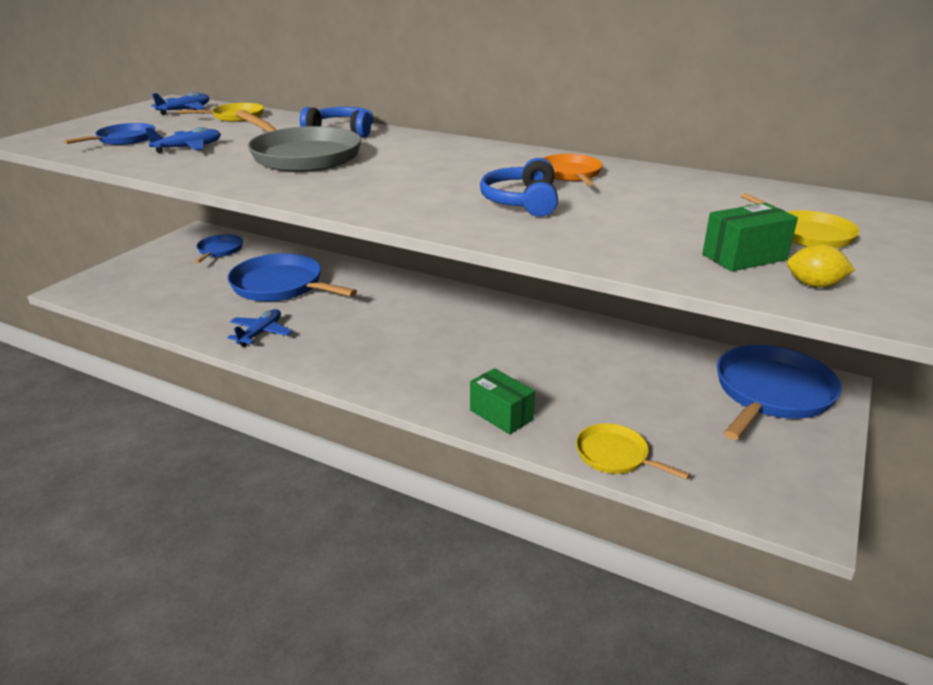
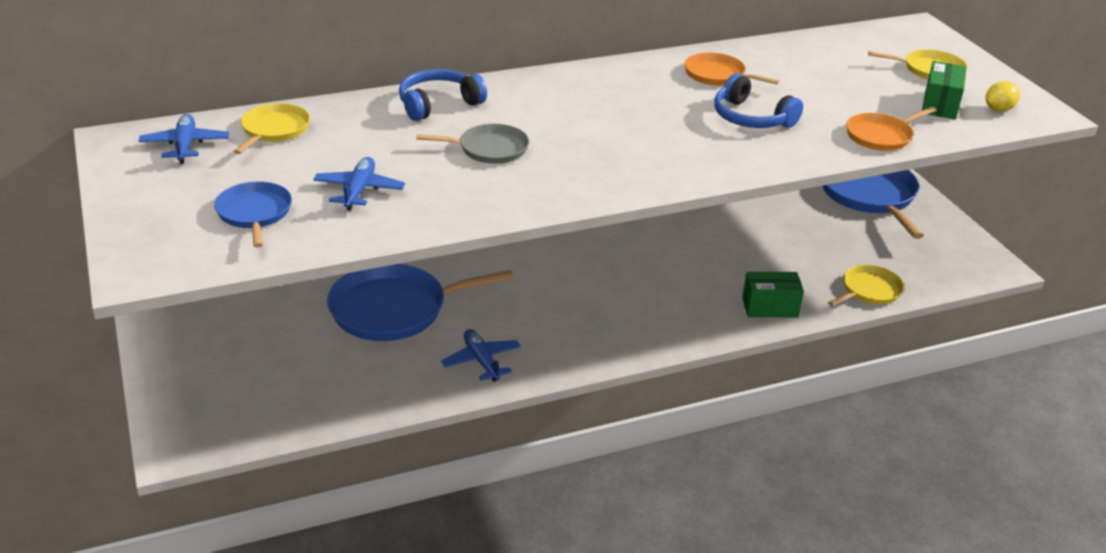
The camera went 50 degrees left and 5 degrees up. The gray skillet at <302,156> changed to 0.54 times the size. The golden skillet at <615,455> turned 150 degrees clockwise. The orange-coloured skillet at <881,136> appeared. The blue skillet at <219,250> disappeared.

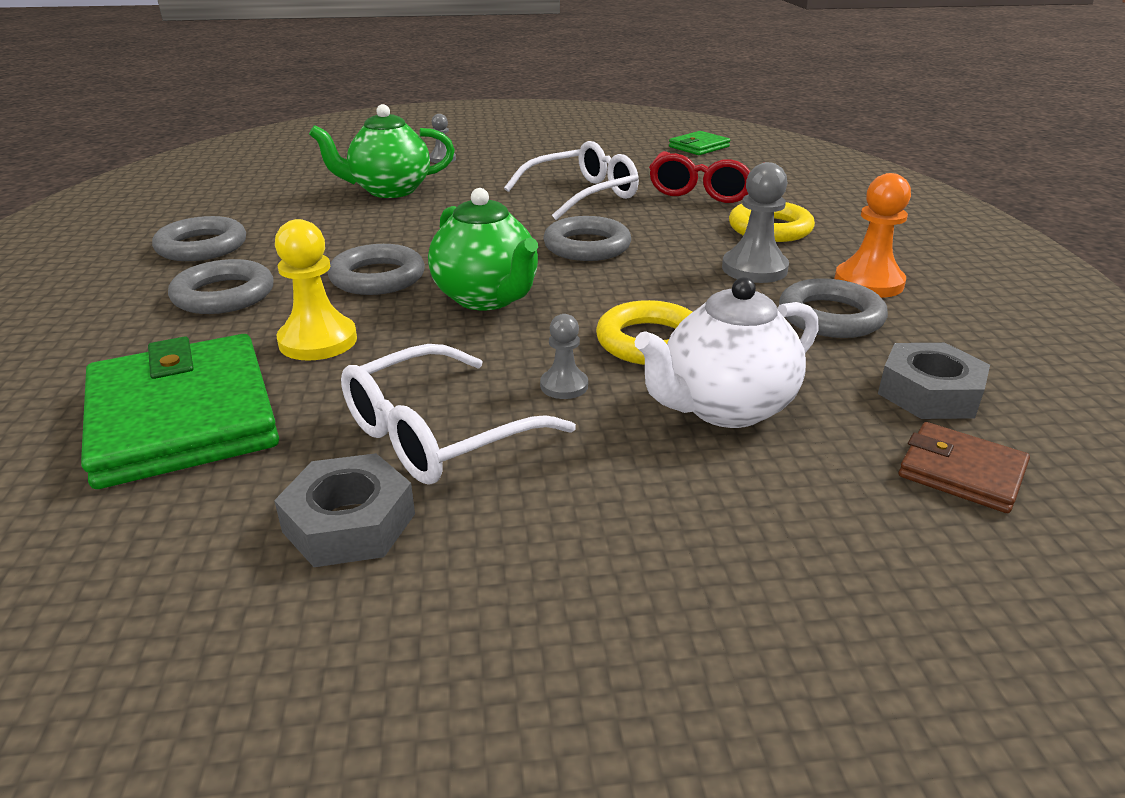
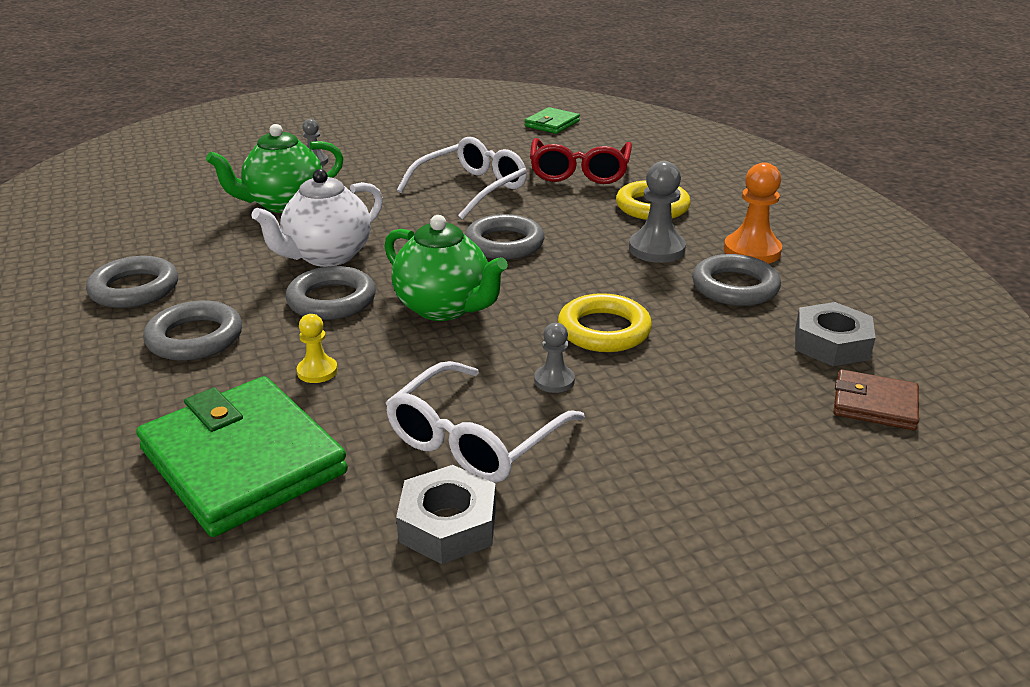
The camera went 15 degrees left and 0 degrees up. The white tea pot moved from <725,408> to <327,256>. The golden game pawn at <318,341> changed to 0.57 times the size.

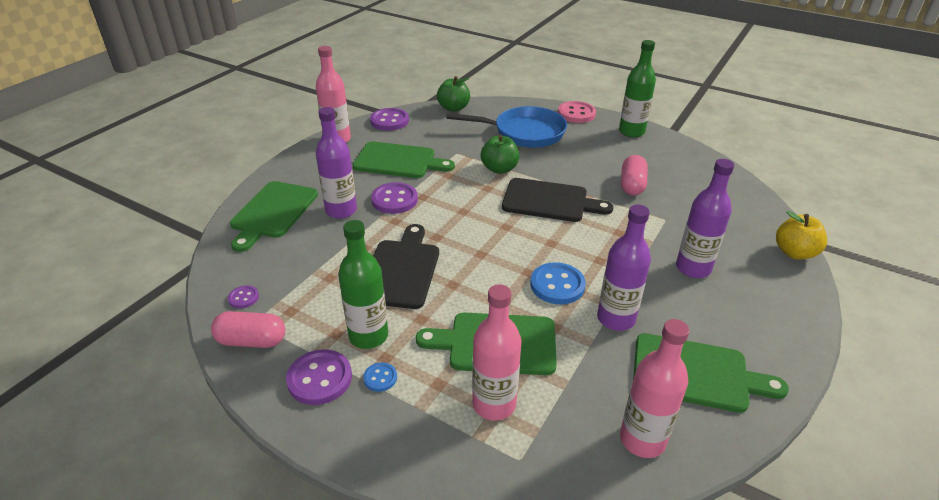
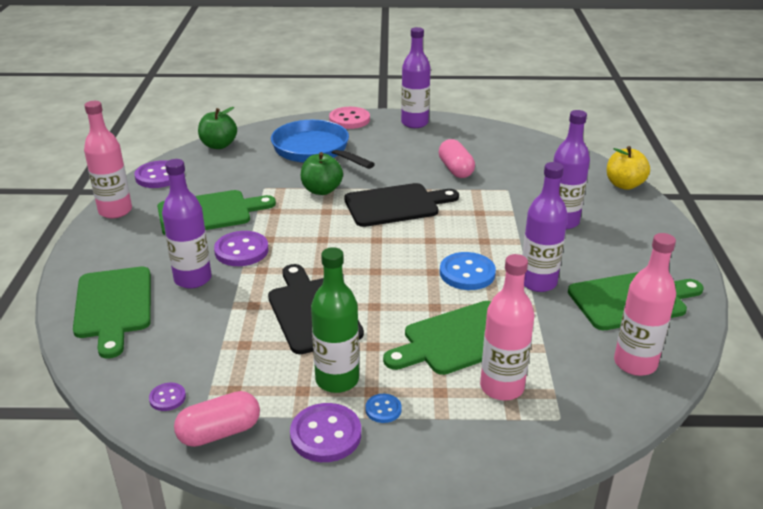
The camera went 30 degrees left and 5 degrees down. The blue skillet at <524,133> turned 105 degrees counterclockwise. The emerald flask at <631,132> became the purple flask at <414,123>.

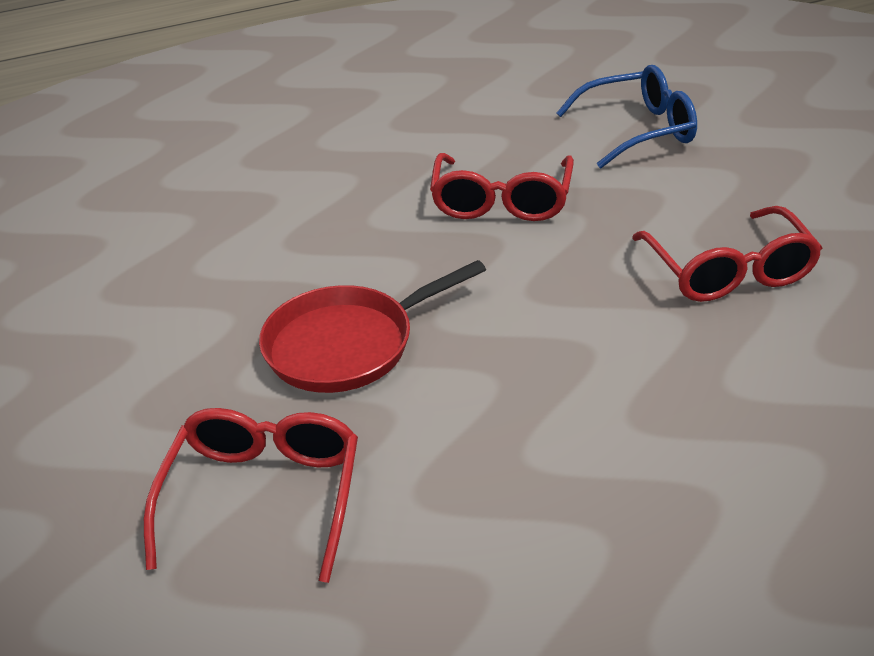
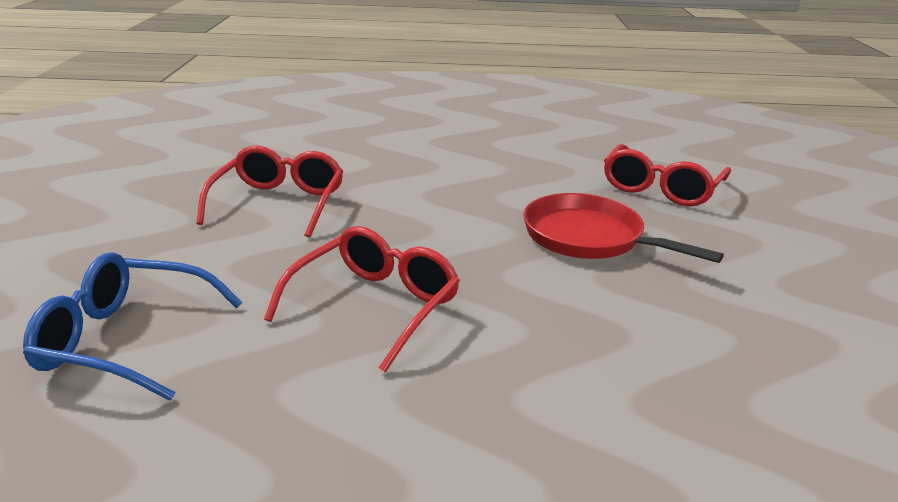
The camera went 160 degrees left and 10 degrees down. The crimson skillet at <347,344> turned 135 degrees counterclockwise.

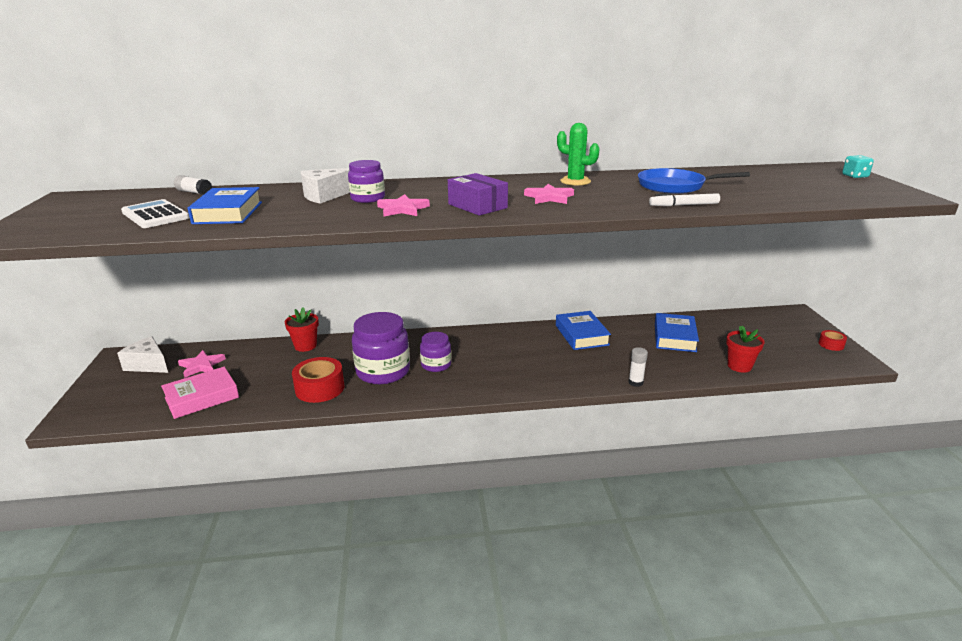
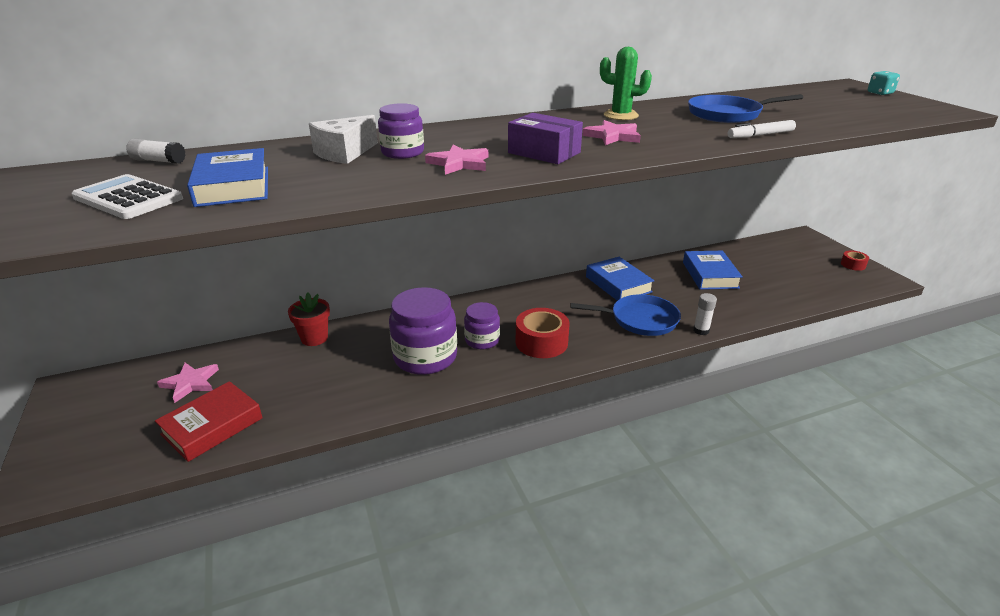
The camera went 15 degrees left and 5 degrees up. The rosy book at <202,397> became the crimson book at <212,426>. The crimson roll of tape moved from <320,388> to <541,342>. The blue skillet at <640,320> appeared. The white cheese wedge at <148,365> disappeared. The crimson potted plant at <739,366> disappeared.

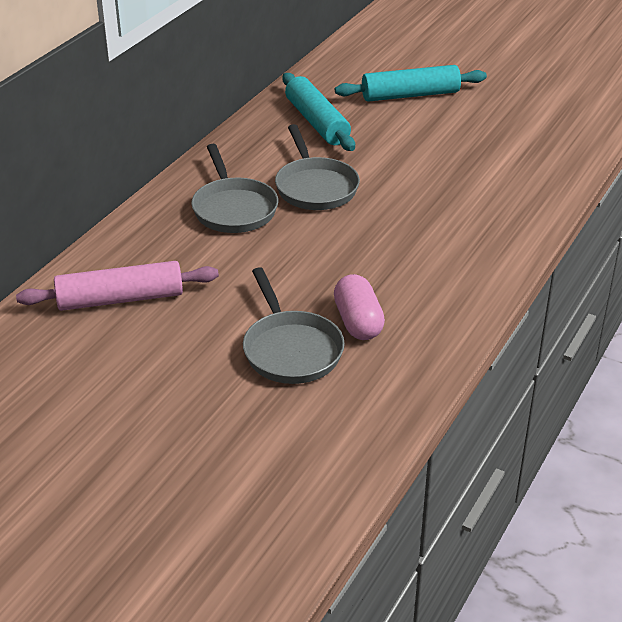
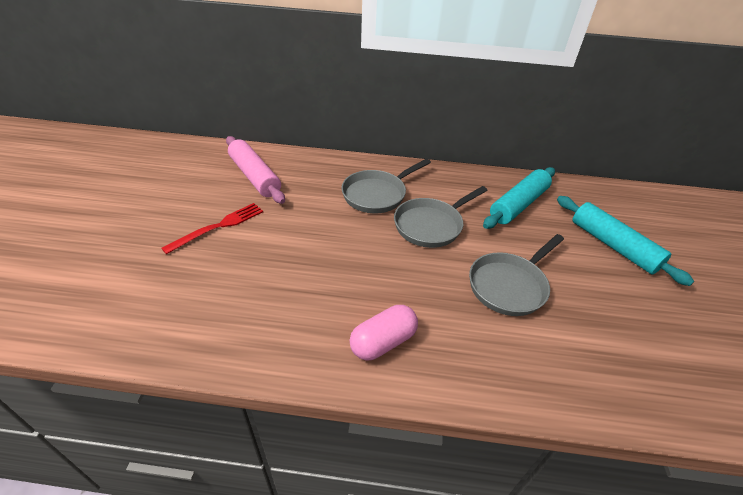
The camera went 65 degrees right and 5 degrees up. The crimson table fork at <218,227> appeared. The rosy pill moved from <358,322> to <383,342>. The gray skillet moved from <290,350> to <509,285>.

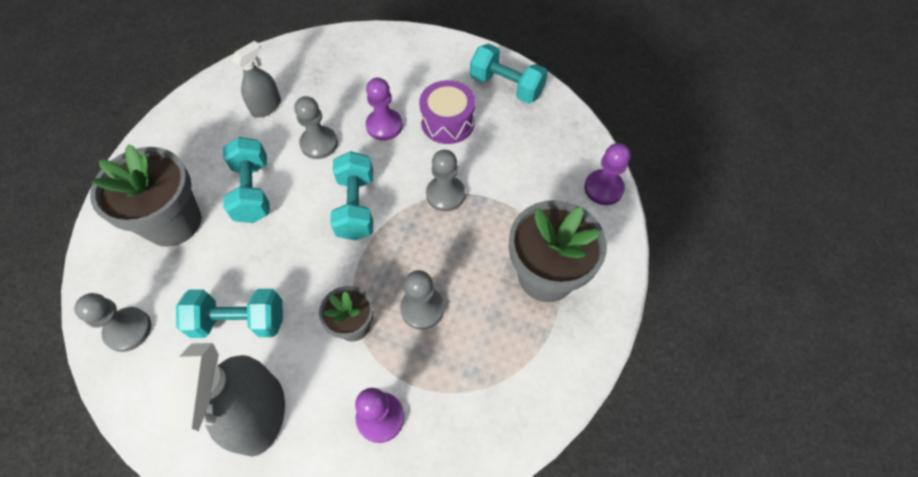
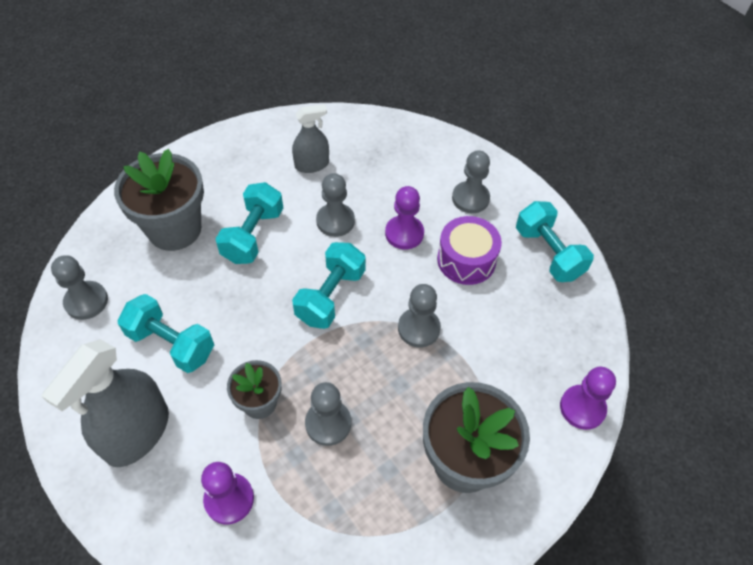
The camera went 30 degrees right and 5 degrees down. The gray game pawn at <470,198> appeared.

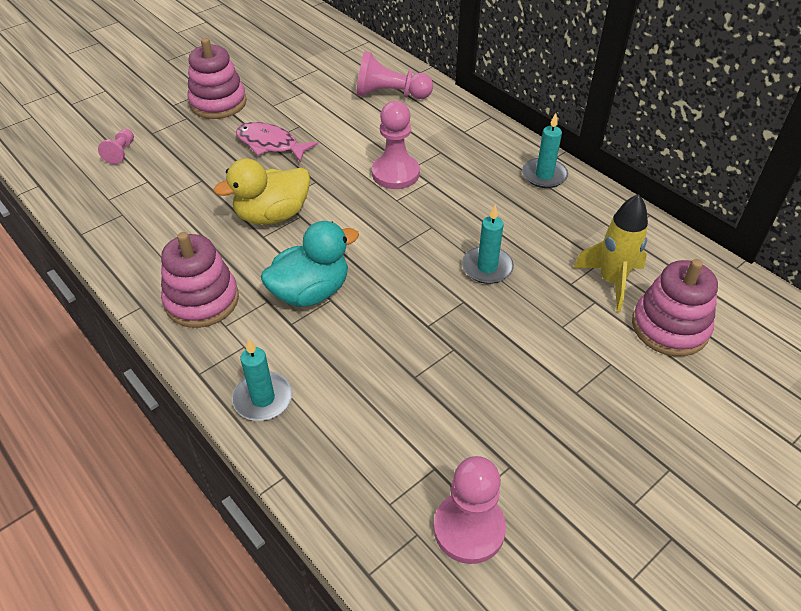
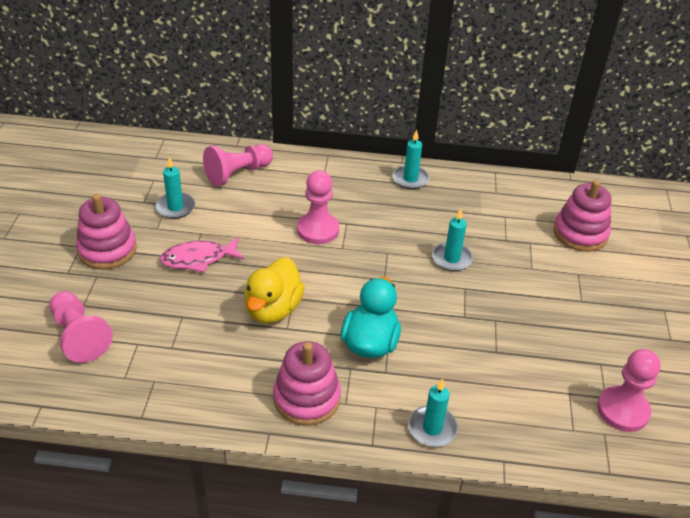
The camera went 45 degrees left and 5 degrees down. The rosy game pawn at <121,153> changed to 1.85 times the size. The teal candle at <175,207> appeared. The golden spaceship at <611,281> disappeared.

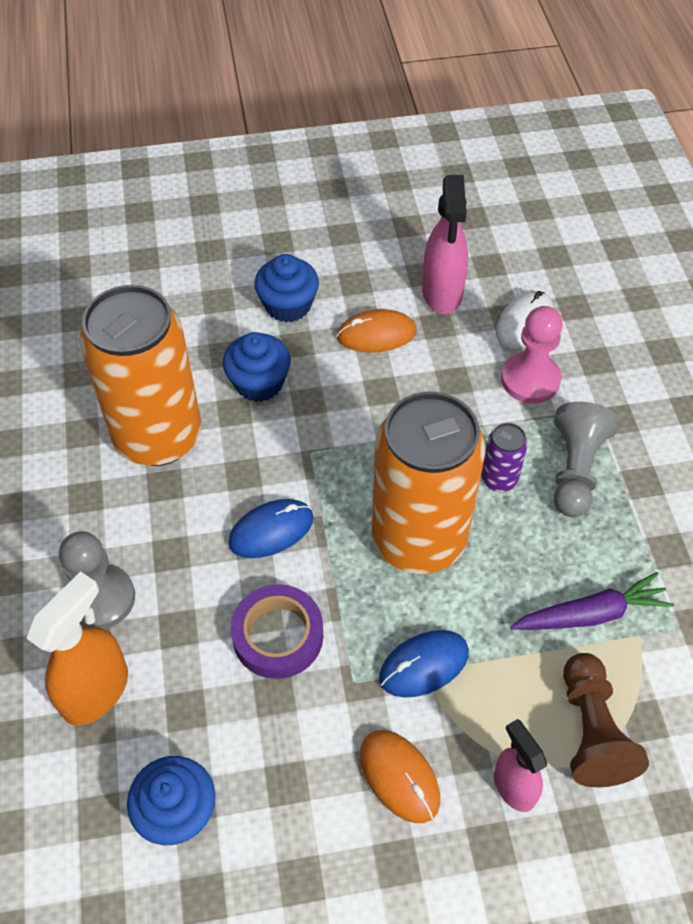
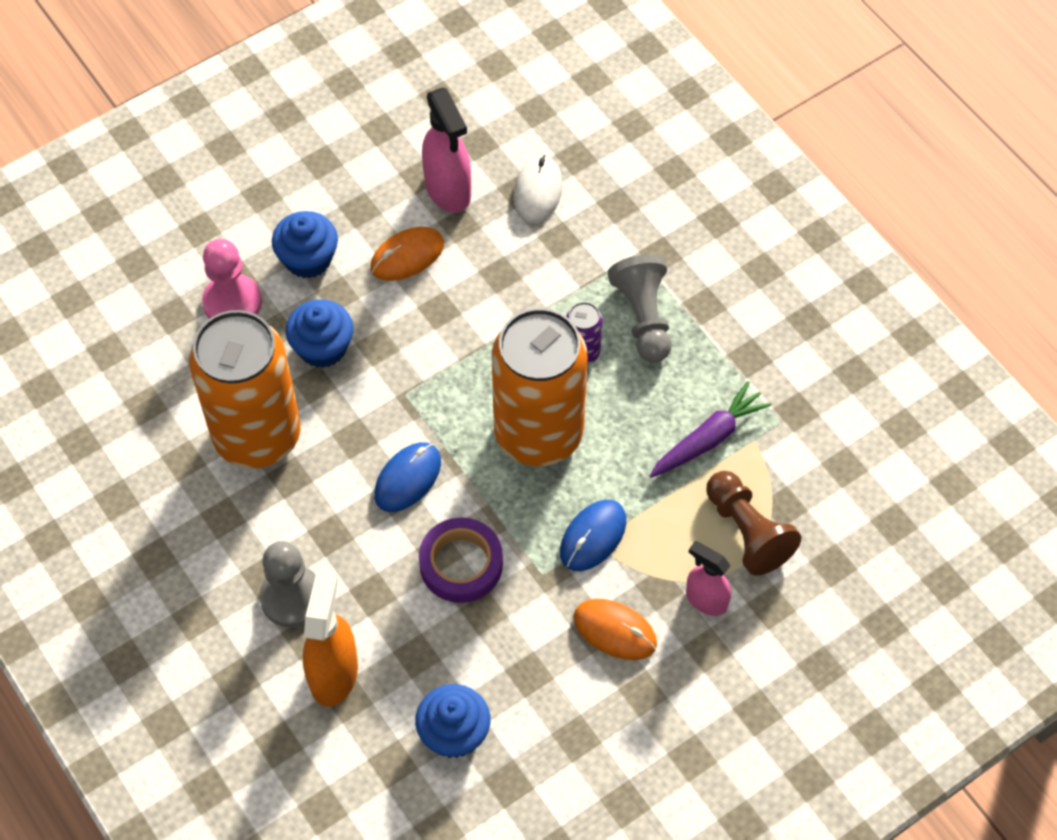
The camera went 25 degrees left and 5 degrees up. The rosy game pawn moved from <530,380> to <232,302>.

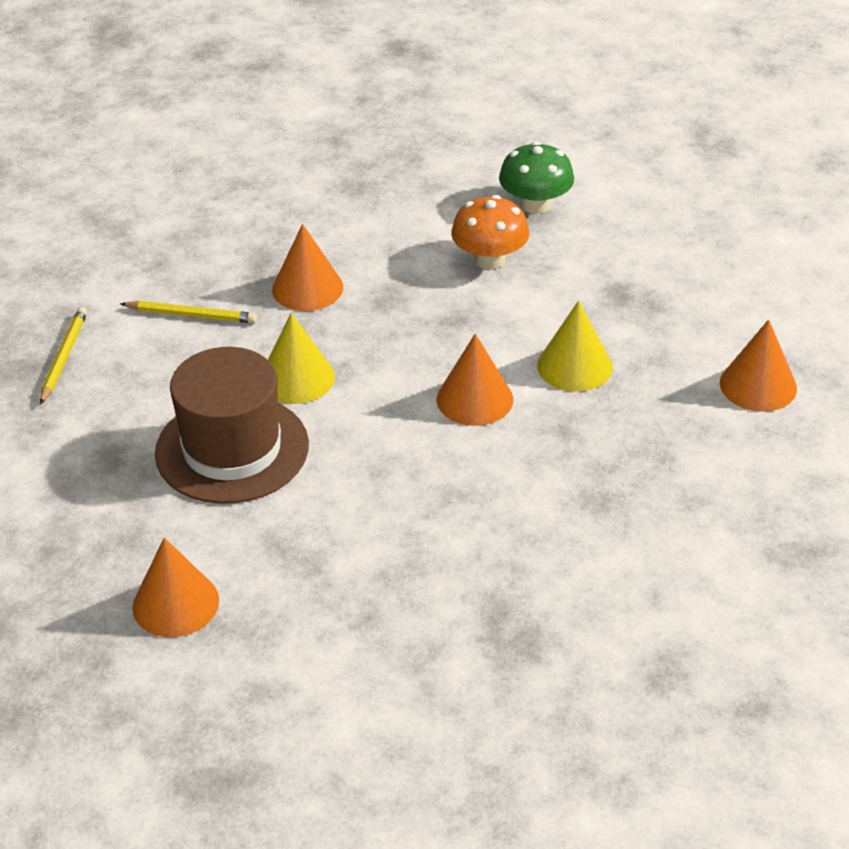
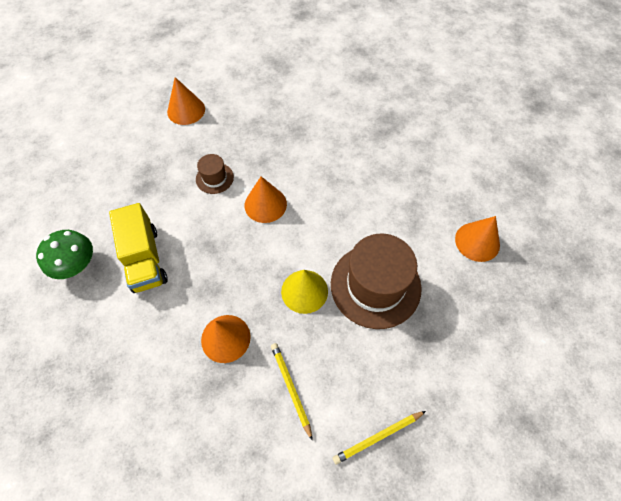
The camera went 125 degrees left and 20 degrees up. The orange-coloured toadstool at <490,259> was replaced by the golden toy truck at <145,259>. The golden cone shape at <574,366> was replaced by the brown top hat at <214,178>.

